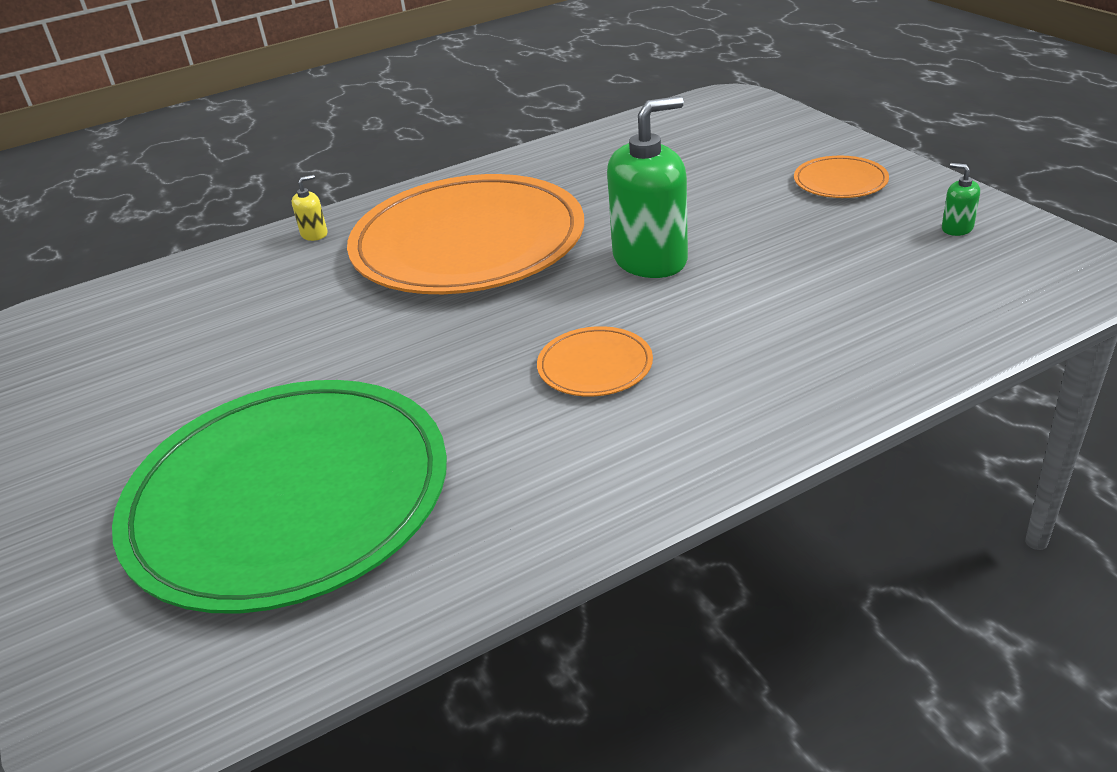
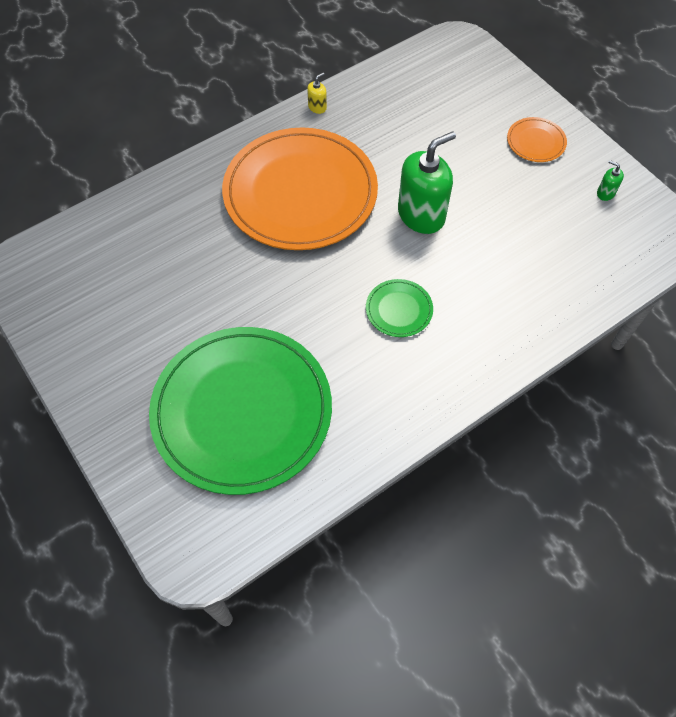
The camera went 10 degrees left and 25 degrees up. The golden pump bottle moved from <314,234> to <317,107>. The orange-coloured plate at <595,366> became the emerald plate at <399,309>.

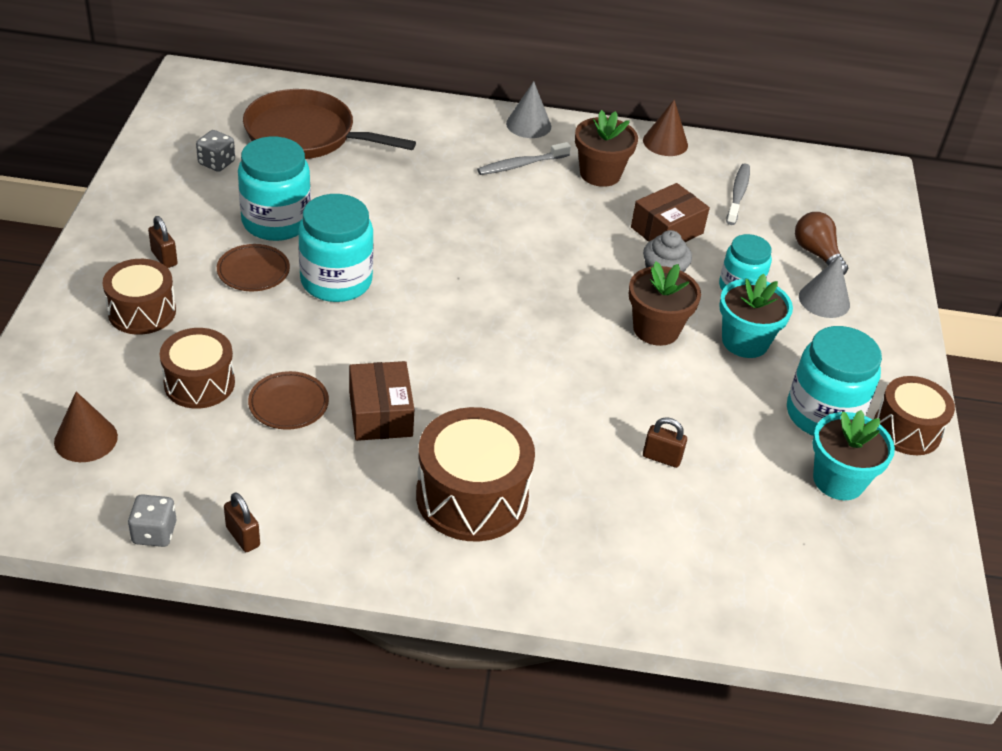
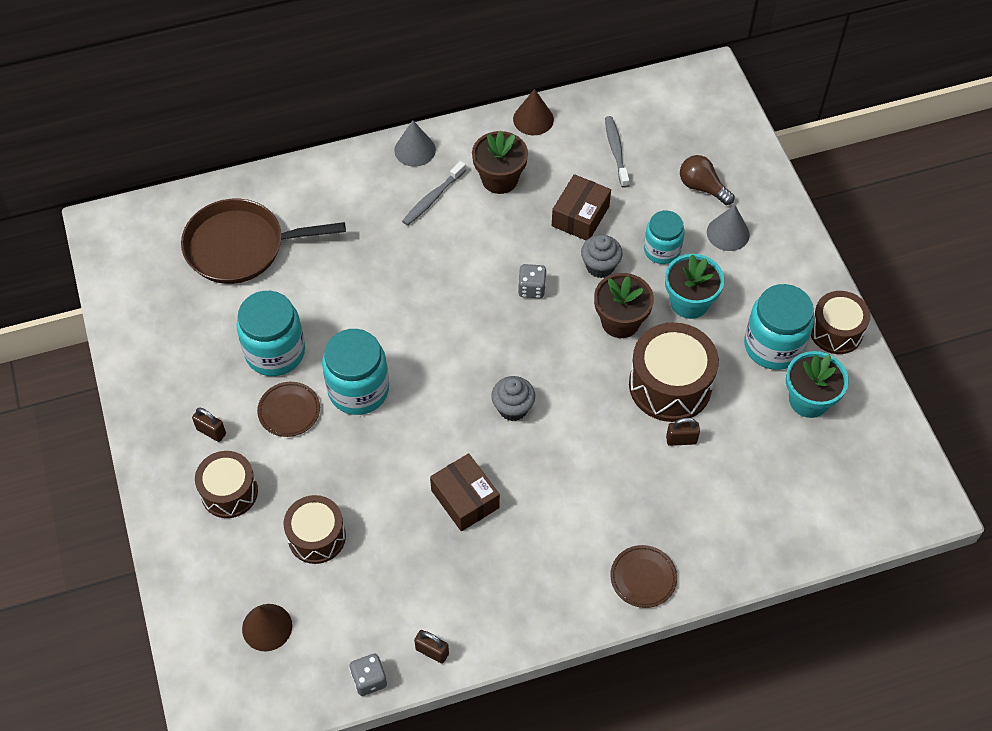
The camera went 20 degrees left and 15 degrees up. The gray cupcake at <513,408> appeared. The gray game die moved from <216,163> to <531,288>. The brown plate moved from <288,404> to <643,578>. The brown drum moved from <472,496> to <670,385>.

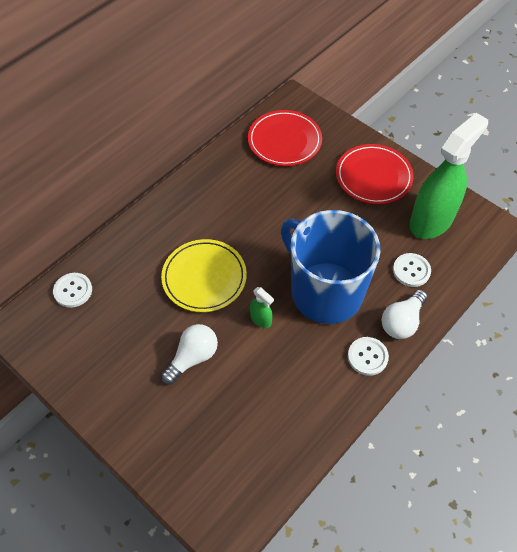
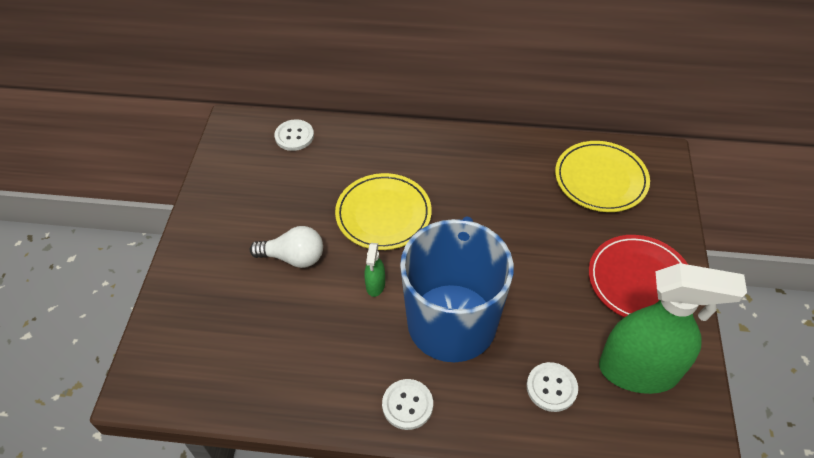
The camera went 55 degrees right and 5 degrees down. The crimson plate at <284,141> became the golden plate at <600,179>. The white lightbulb at <402,322> disappeared.

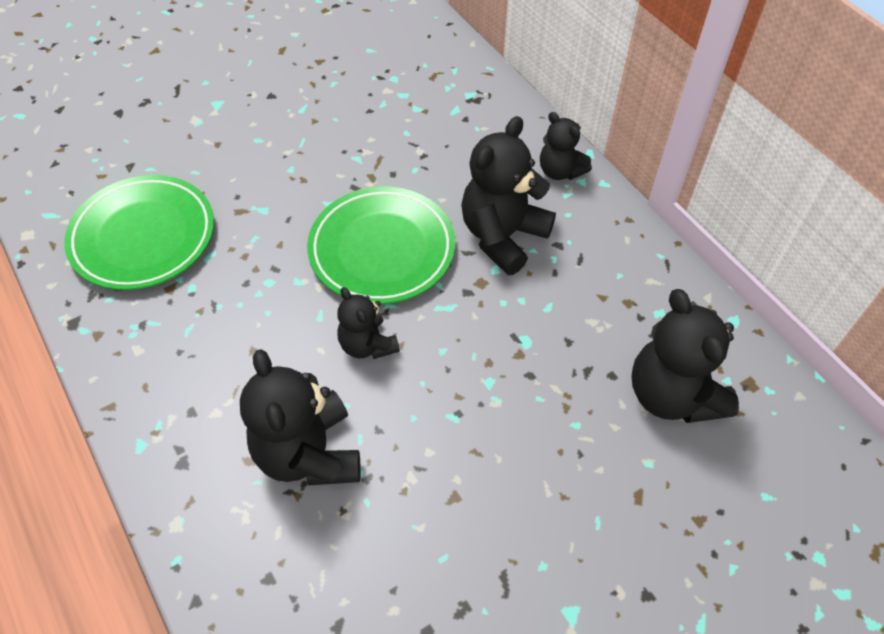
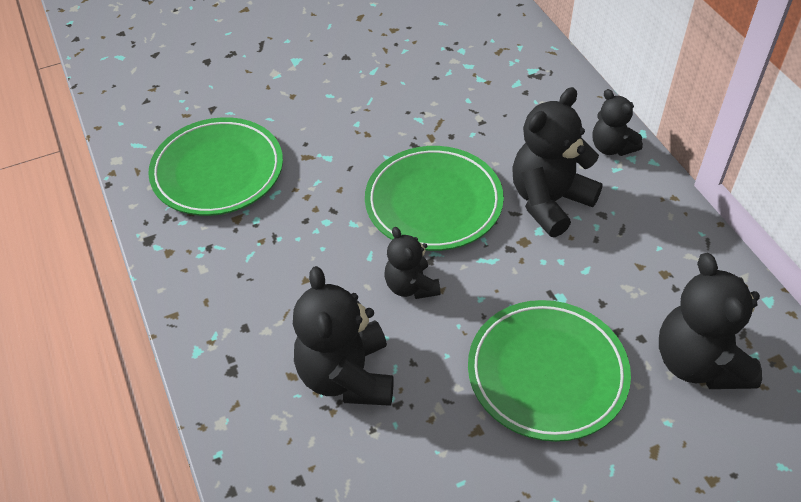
The camera went 10 degrees right and 5 degrees down. The emerald plate at <547,373> appeared.

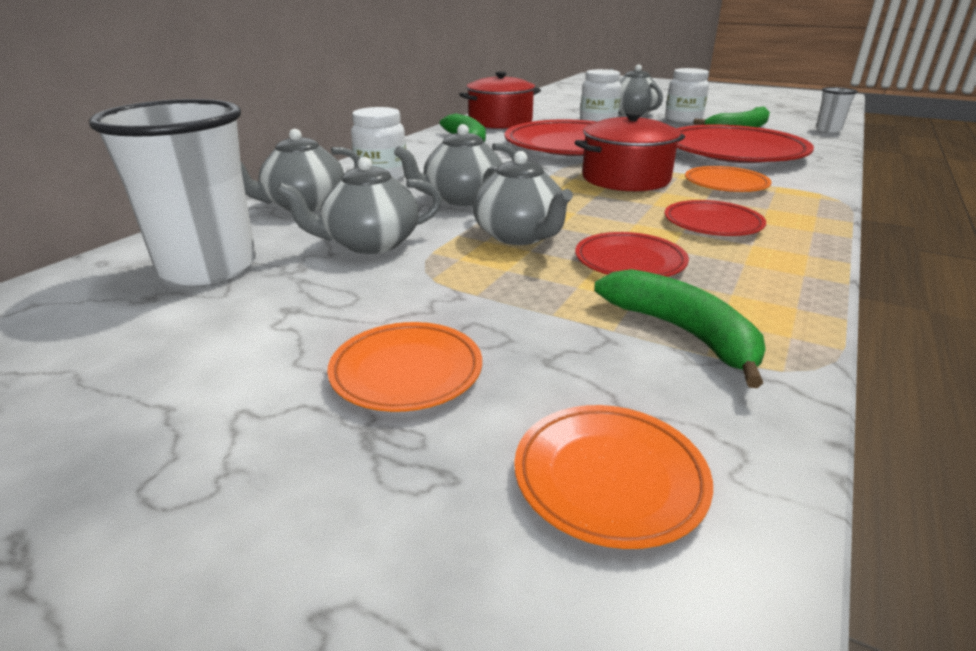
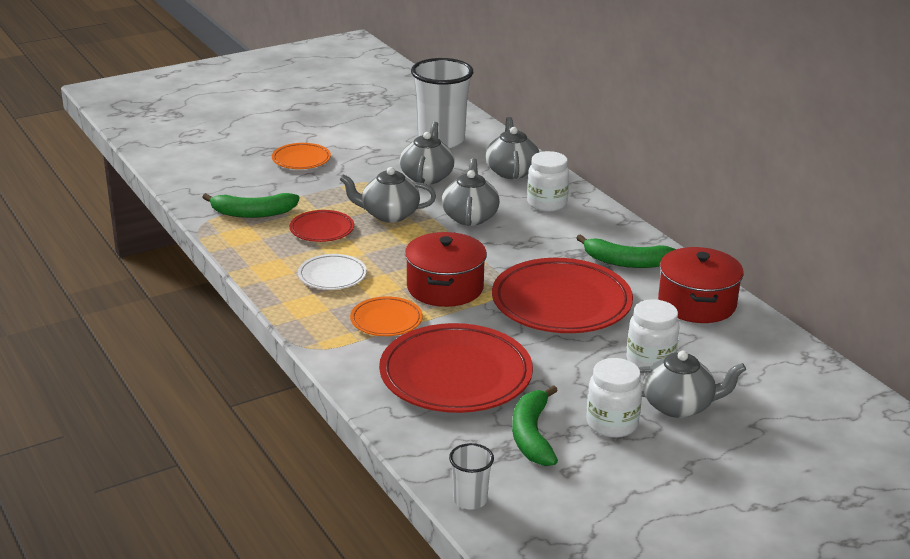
The camera went 120 degrees right and 0 degrees up. The crimson plate at <712,224> became the white plate at <332,276>. The orange-coloured plate at <609,478> disappeared.

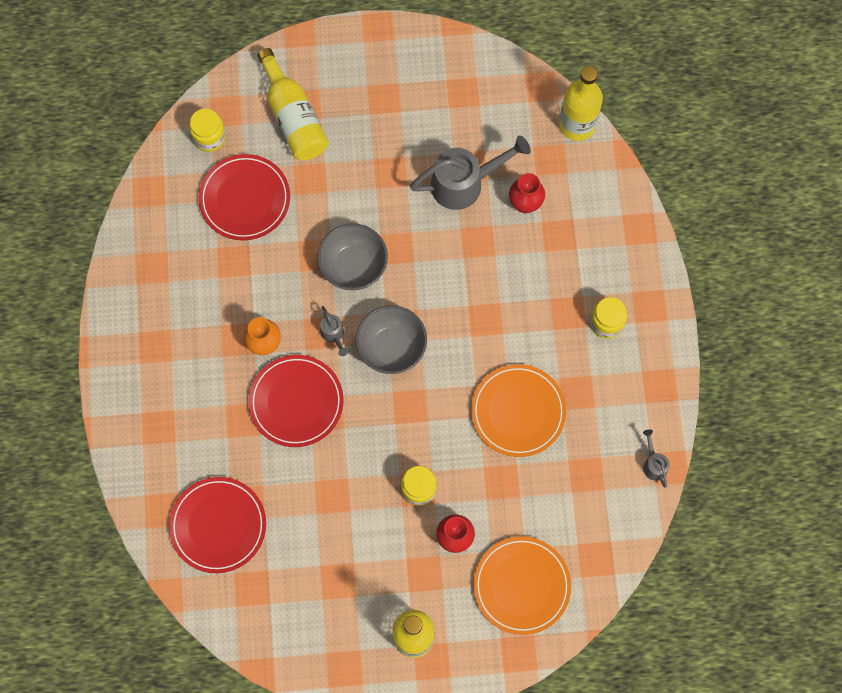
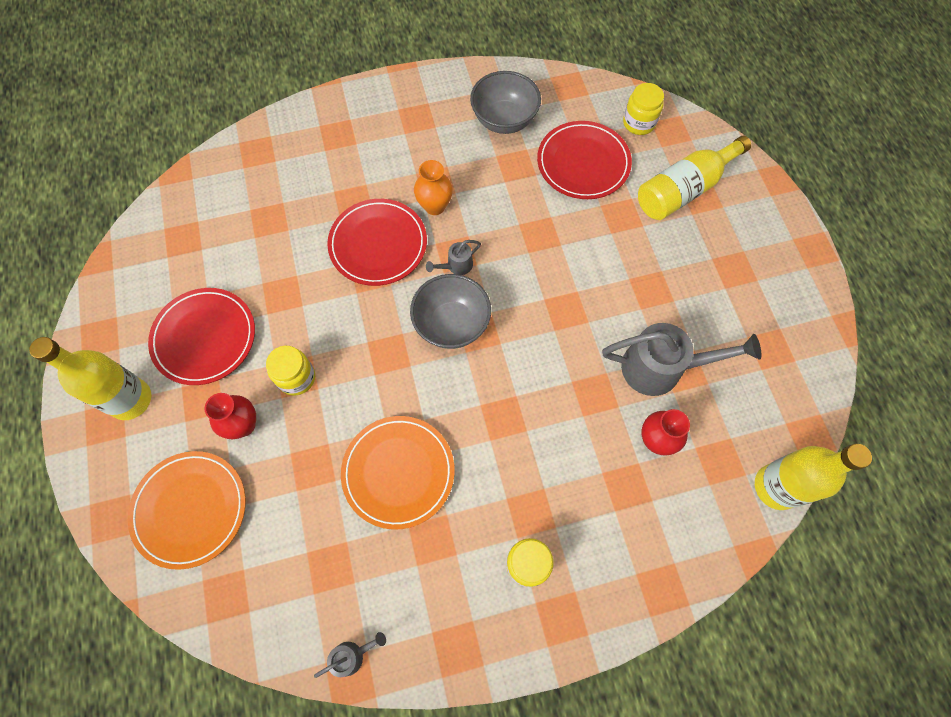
The camera went 80 degrees right and 5 degrees down. The crimson plate moved from <218,525> to <204,338>. The gray serving bowl moved from <353,266> to <504,120>. The gray sprinkling can at <464,183> turned 60 degrees counterclockwise.

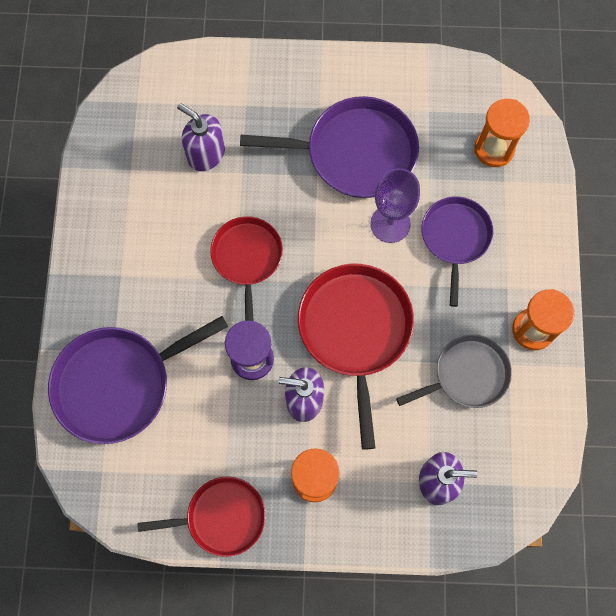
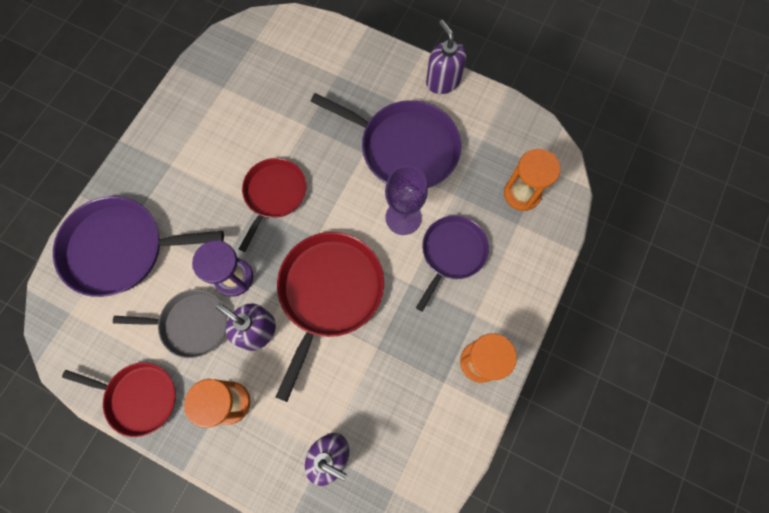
The camera went 25 degrees right and 0 degrees up. The gray skillet moved from <467,375> to <191,324>. The purple pump bottle moved from <206,154> to <443,81>.

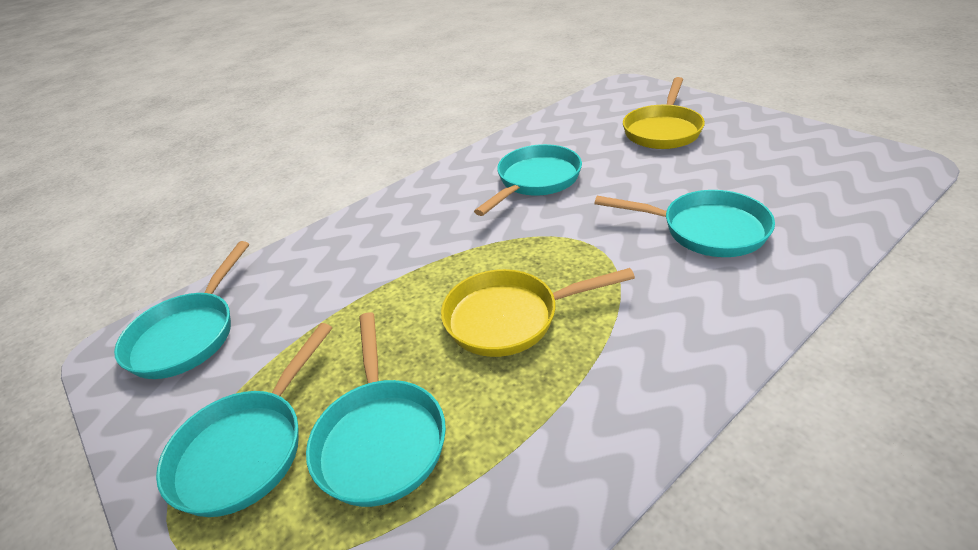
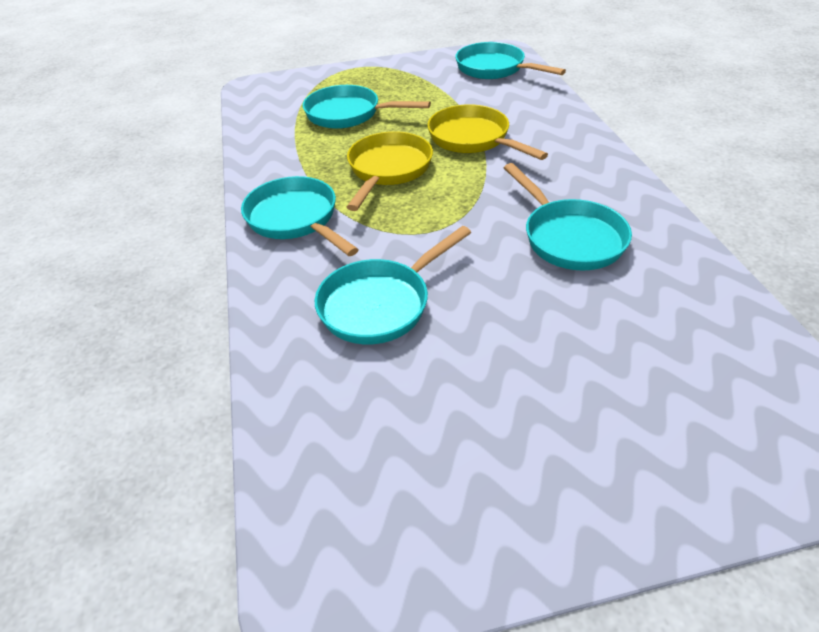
The camera went 115 degrees right and 5 degrees up. The teal skillet moved from <247,448> to <296,219>. The golden skillet moved from <663,130> to <473,139>.

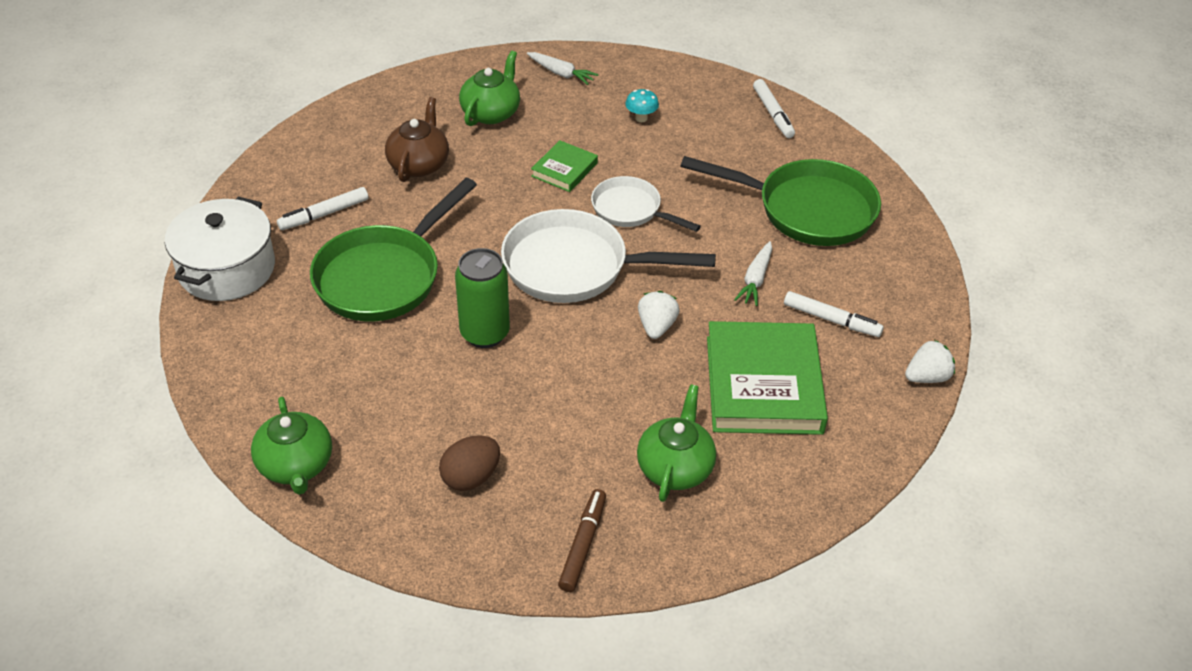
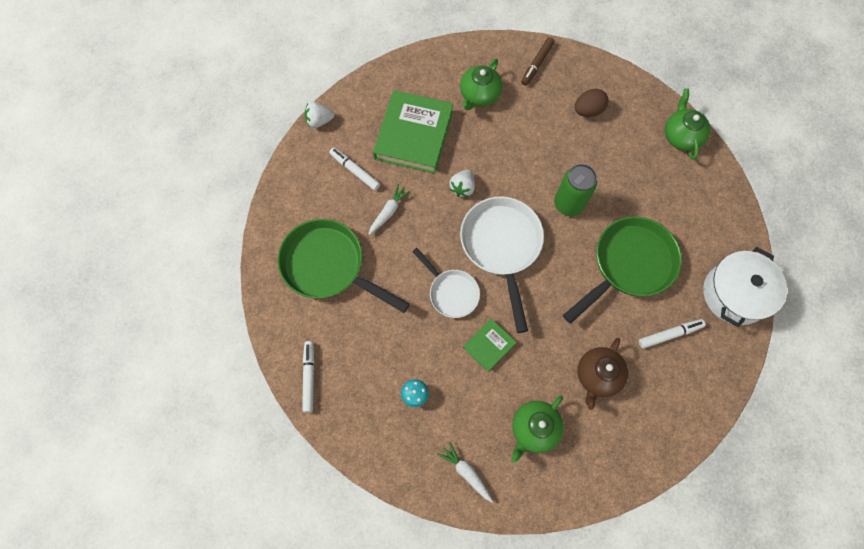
The camera went 165 degrees left and 25 degrees up. The white skillet at <575,267> turned 120 degrees counterclockwise.

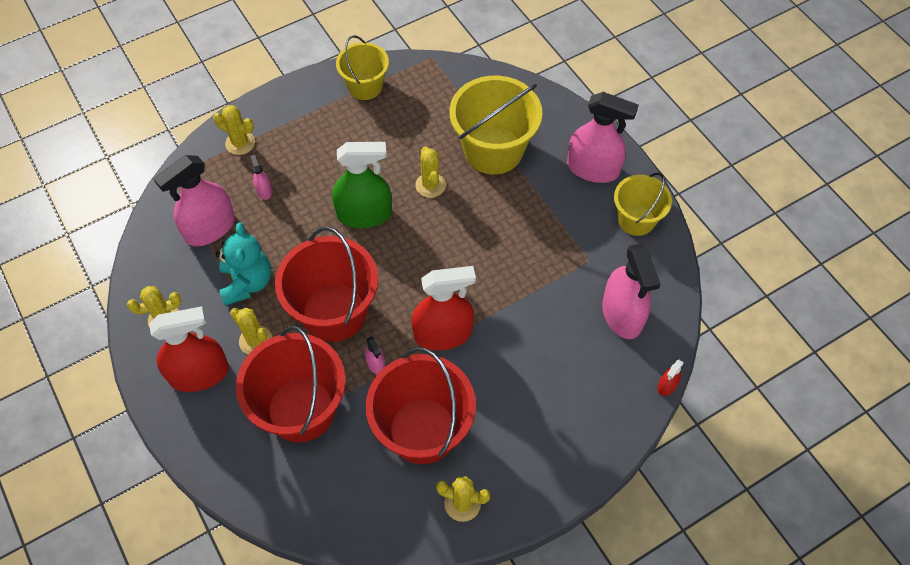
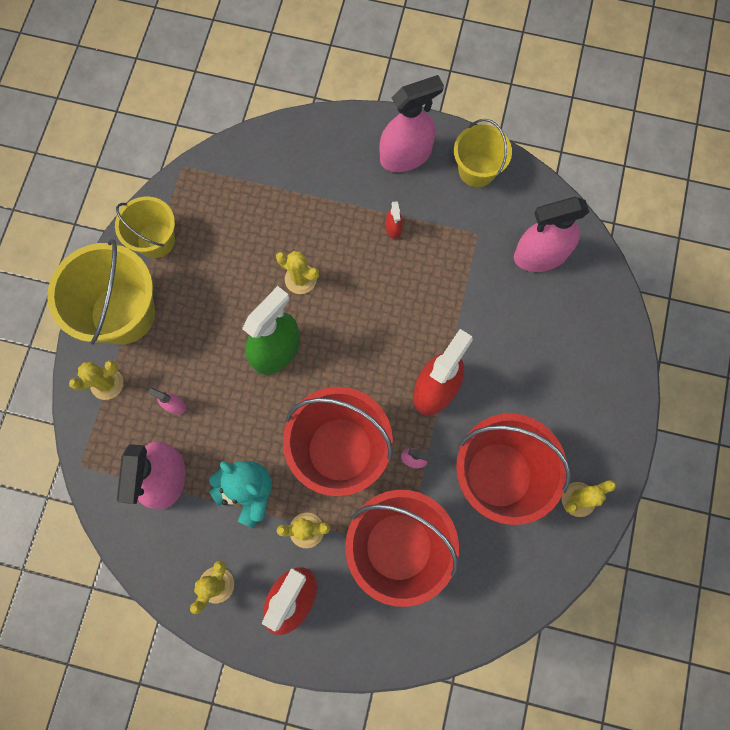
The camera went 45 degrees left and 15 degrees up. The golden bucket moved from <493,150> to <123,313>. The crimson sprayer moved from <667,386> to <393,228>. The rosy sprayer at <622,314> turned 135 degrees clockwise.

